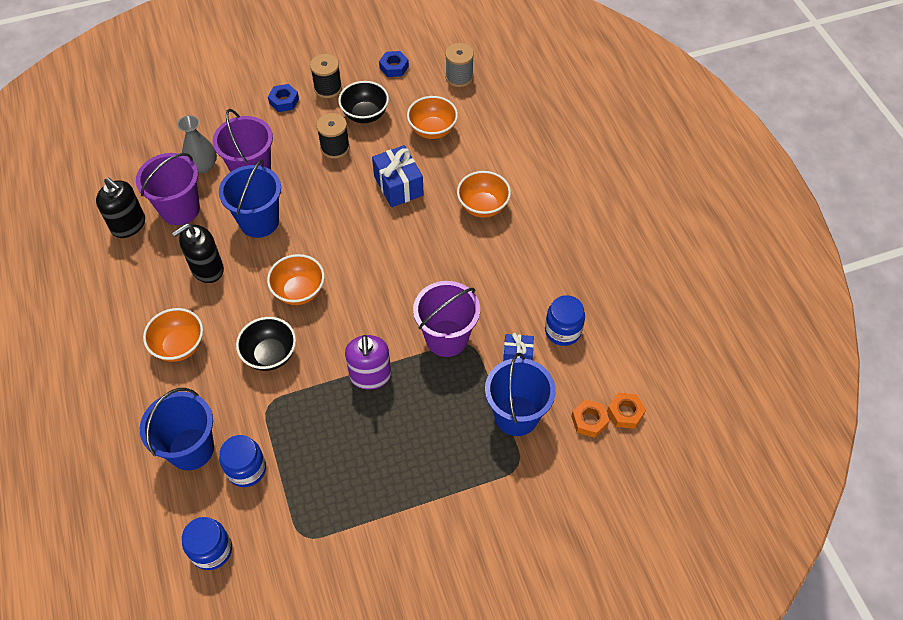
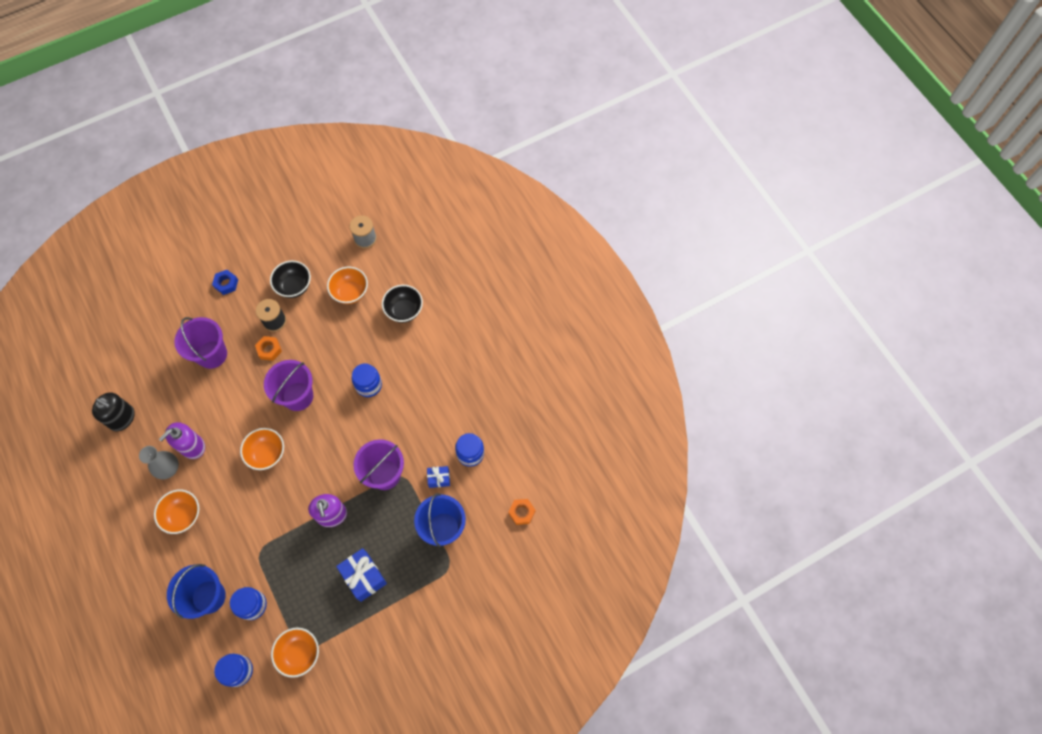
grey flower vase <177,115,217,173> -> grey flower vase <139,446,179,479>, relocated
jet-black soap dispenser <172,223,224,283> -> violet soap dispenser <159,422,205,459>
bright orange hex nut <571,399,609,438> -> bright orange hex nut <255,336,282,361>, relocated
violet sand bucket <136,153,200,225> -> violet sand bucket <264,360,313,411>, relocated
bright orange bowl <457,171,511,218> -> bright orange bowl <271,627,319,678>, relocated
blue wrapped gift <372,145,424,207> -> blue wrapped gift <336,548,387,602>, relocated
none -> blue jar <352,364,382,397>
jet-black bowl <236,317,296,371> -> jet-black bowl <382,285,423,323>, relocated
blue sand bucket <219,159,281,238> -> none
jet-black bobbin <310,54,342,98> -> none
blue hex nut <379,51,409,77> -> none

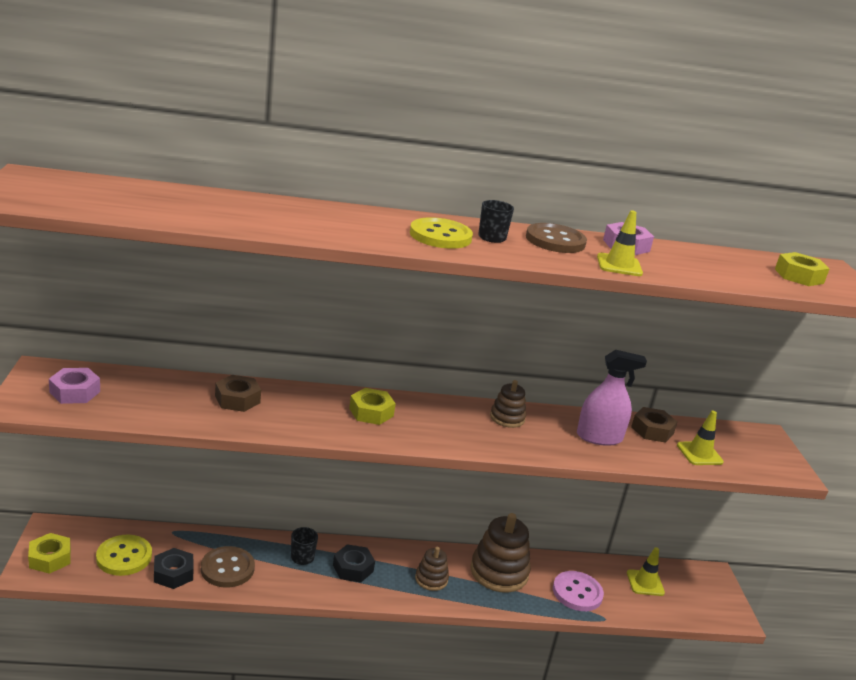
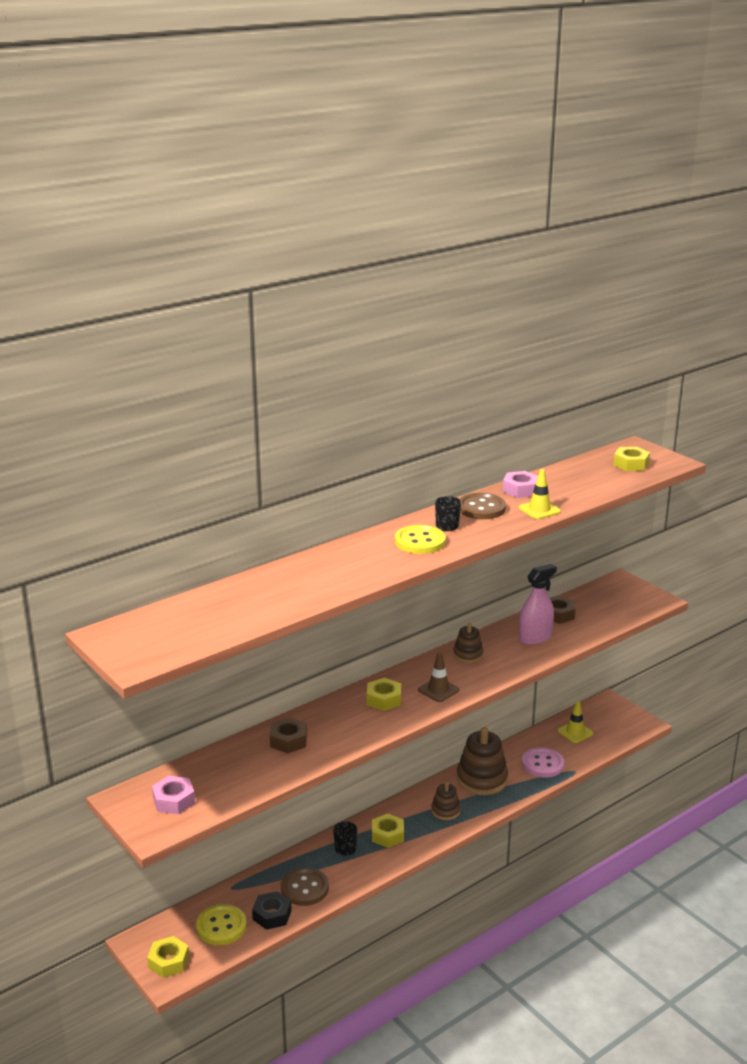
jet-black hex nut <333,544,375,583> -> bright yellow hex nut <372,814,404,848>
none -> dark brown safety cone <418,652,460,702>
bright yellow safety cone <677,411,724,465> -> none

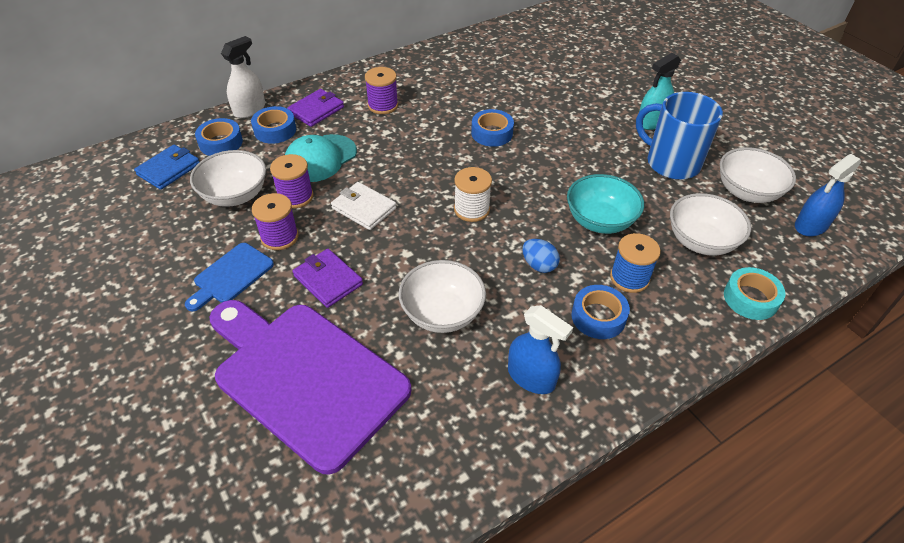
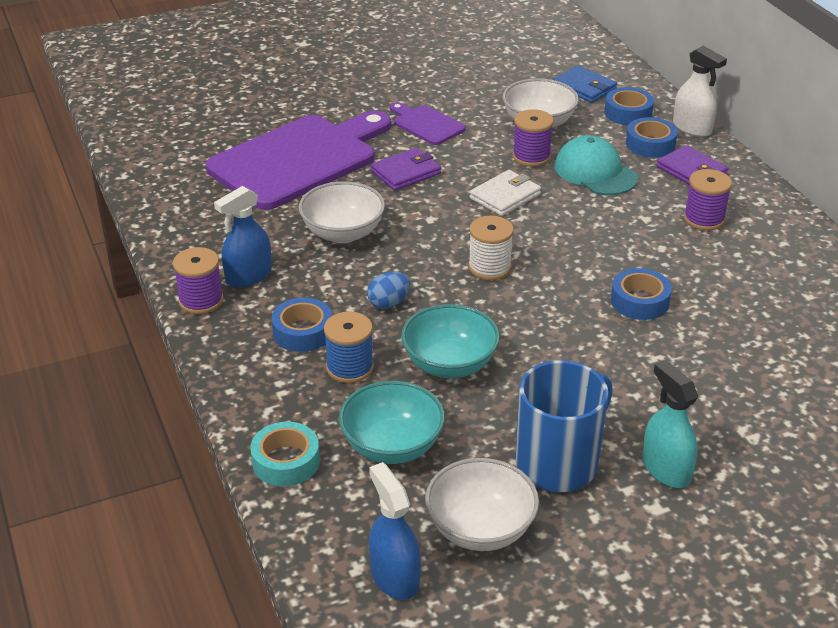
violet bobbin <252,193,299,250> -> violet bobbin <173,247,224,314>, relocated
pure white bowl <670,193,751,256> -> turquoise bowl <339,381,445,464>
blue chopping board <185,243,274,311> -> violet chopping board <390,102,466,145>

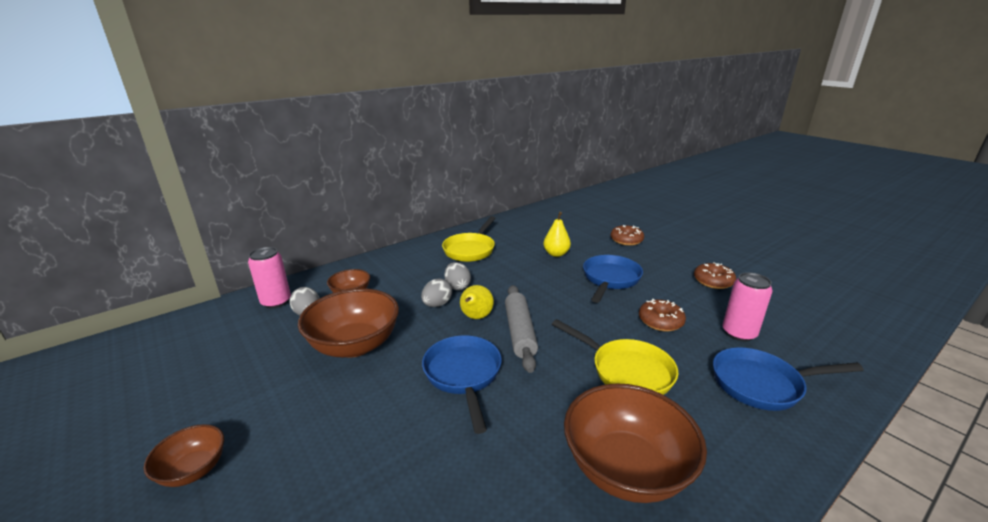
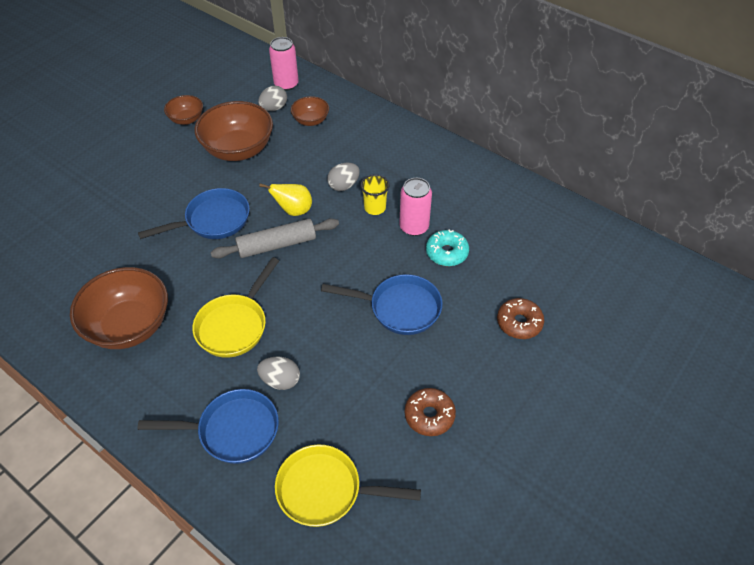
blue skillet <713,347,864,411> -> blue skillet <138,389,279,464>, 105 degrees clockwise
dark brown bowl <144,424,224,487> -> dark brown bowl <164,95,203,125>, relocated
grey toy egg <421,278,452,307> -> grey toy egg <257,356,300,390>, relocated
bright yellow skillet <442,216,496,262> -> bright yellow skillet <275,445,421,527>, relocated
none -> bright yellow cup <360,174,390,215>
rose-pink soda can <722,272,773,341> -> rose-pink soda can <399,178,432,236>, relocated
bright yellow pear fruit <543,212,571,257> -> turquoise glazed donut <426,229,469,266>
dark brown glazed donut <639,299,686,331> -> none

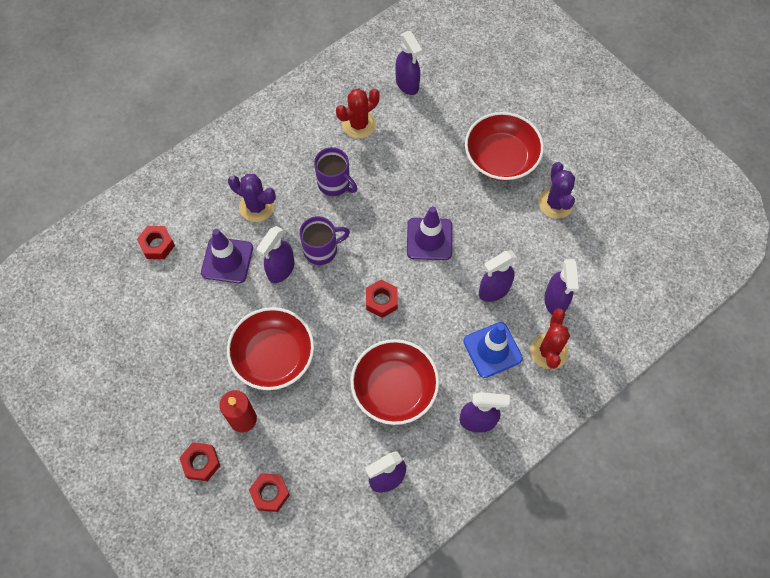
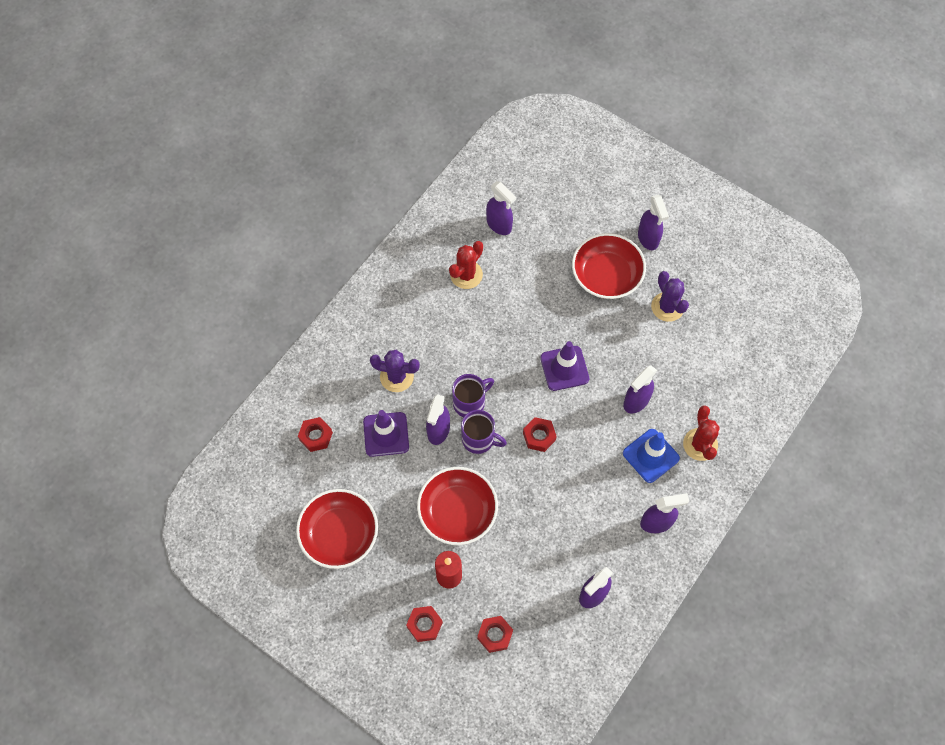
red bowl <350,339,439,425> -> red bowl <296,489,378,569>, relocated
violet tea mug <314,147,357,196> -> violet tea mug <461,410,507,454>, relocated
violet sprayer <544,259,579,315> -> violet sprayer <638,195,669,250>, relocated

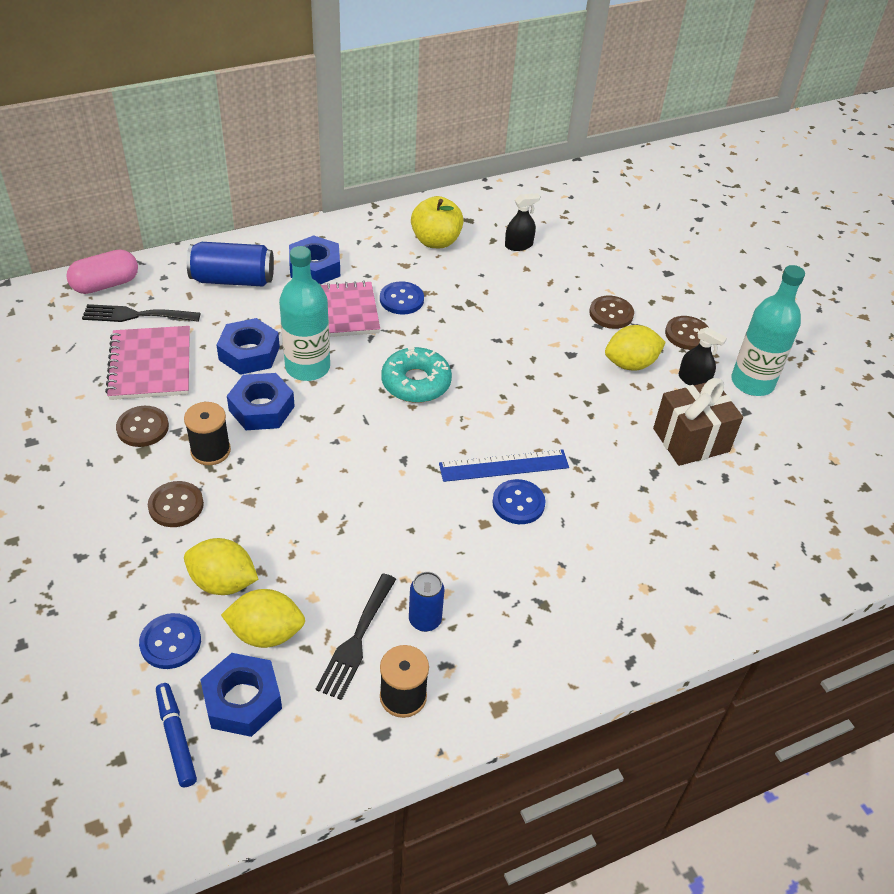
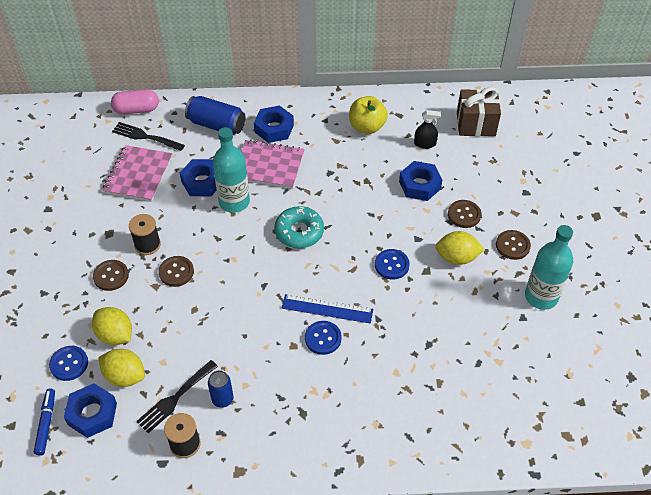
dark brown shirt button <116,406,169,447> -> dark brown shirt button <158,256,194,287>, relocated
blue shirt button <380,281,424,315> -> blue shirt button <375,249,410,280>, relocated
blue hex nut <227,373,295,430> -> blue hex nut <399,161,442,201>, relocated
dark brown wrapped gift <653,378,743,466> -> dark brown wrapped gift <457,87,501,136>, relocated
jet-black sprayer <679,327,727,385> -> none

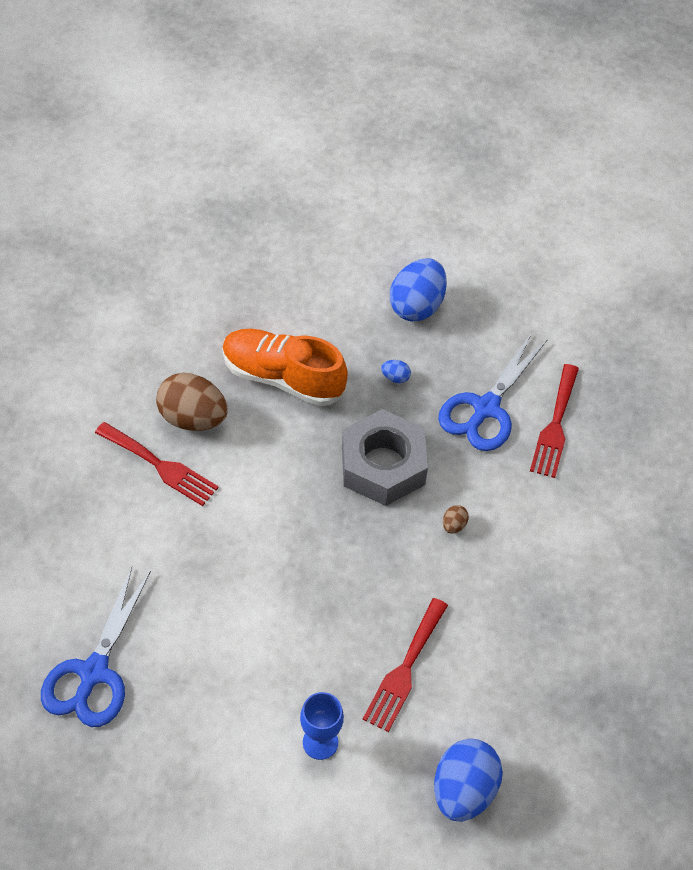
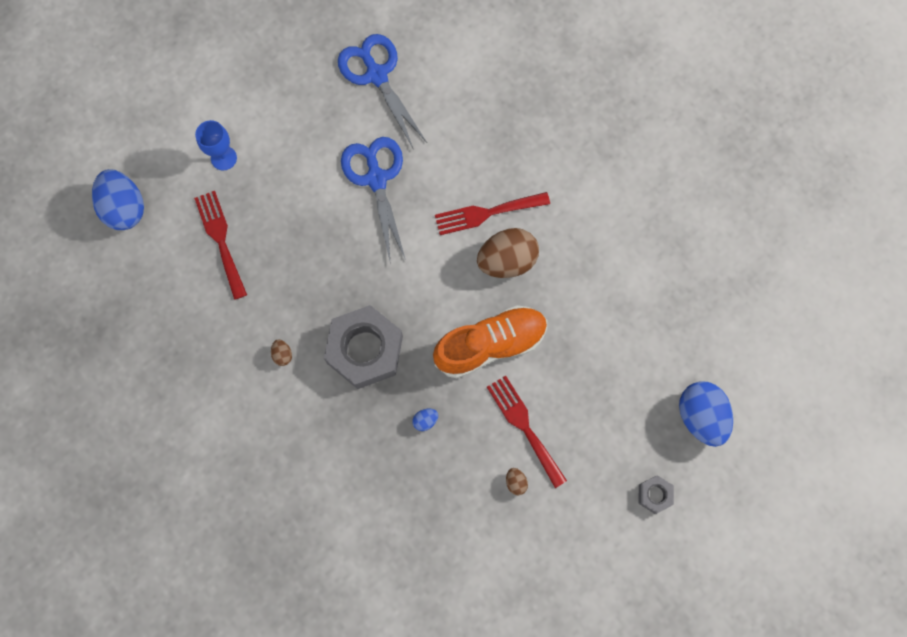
blue pair of scissors <438,333,548,451> -> blue pair of scissors <341,137,406,265>, relocated
red dinner fork <530,364,579,478> -> red dinner fork <487,375,567,488>, relocated
none -> dark brown toy egg <506,468,528,495>
none -> grey hex nut <639,475,674,514>
blue toy egg <390,258,447,322> -> blue toy egg <679,381,733,447>, relocated

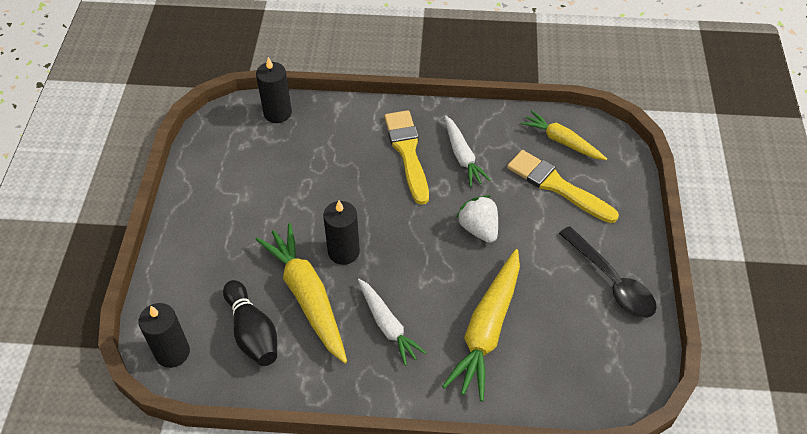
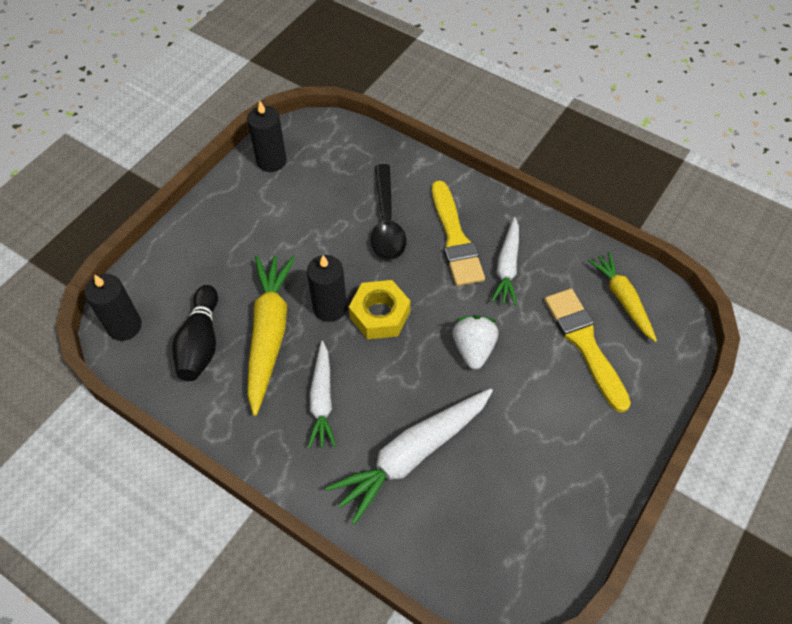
jet-black pillar candle <256,57,292,123> -> jet-black pillar candle <247,101,287,172>, relocated
bright yellow carrot <442,249,520,401> -> pure white carrot <326,388,493,524>
none -> bright yellow hex nut <349,280,410,339>
jet-black teaspoon <559,226,657,318> -> jet-black teaspoon <371,164,406,260>, relocated
bright yellow paint brush <384,110,429,205> -> bright yellow paint brush <432,181,485,286>, 150 degrees clockwise

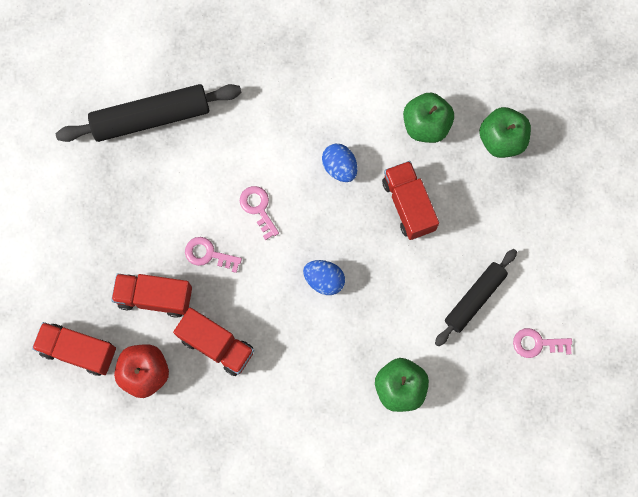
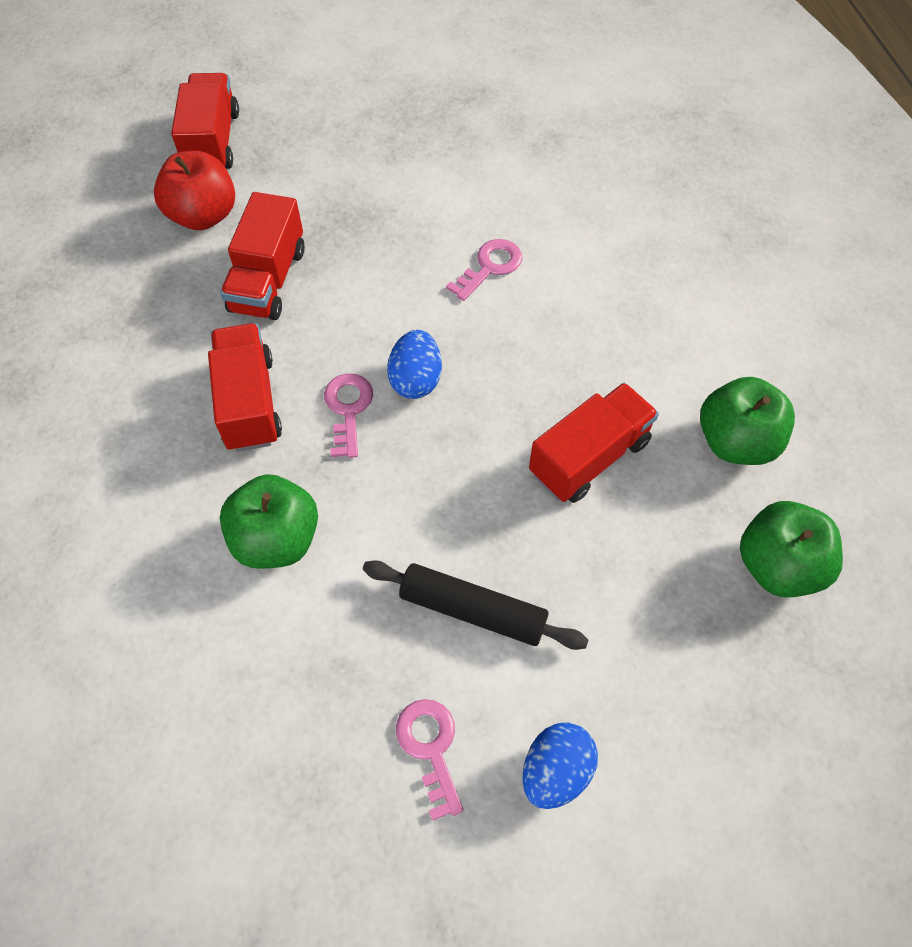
red lorry <111,274,192,318> -> red lorry <208,323,282,452>, relocated
rose-pink key <185,237,242,273> -> rose-pink key <324,373,373,458>, relocated
blue toy egg <322,143,357,182> -> blue toy egg <522,722,598,809>, relocated
jet-black pastry roller <56,84,242,142> -> none

